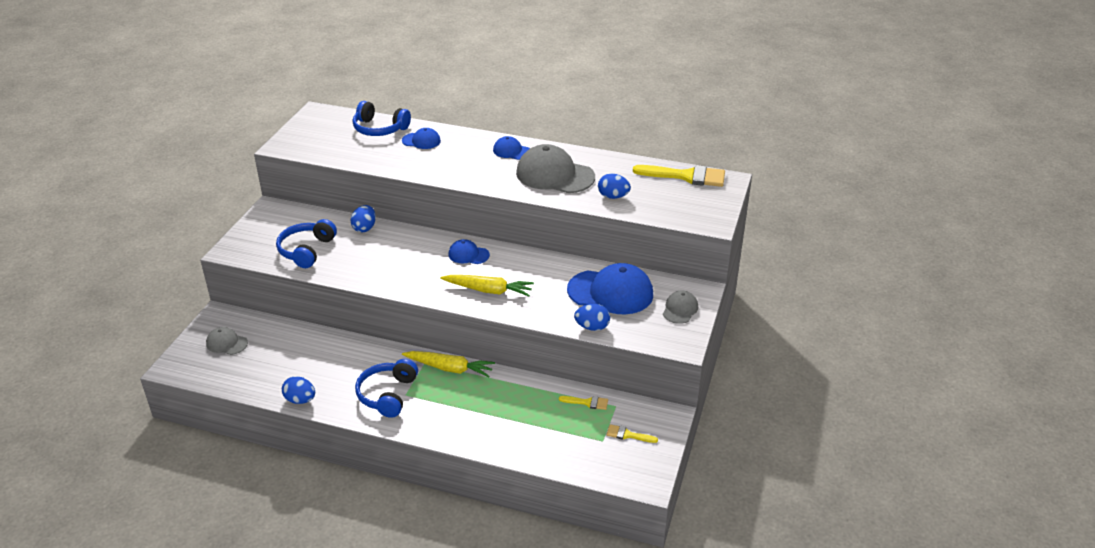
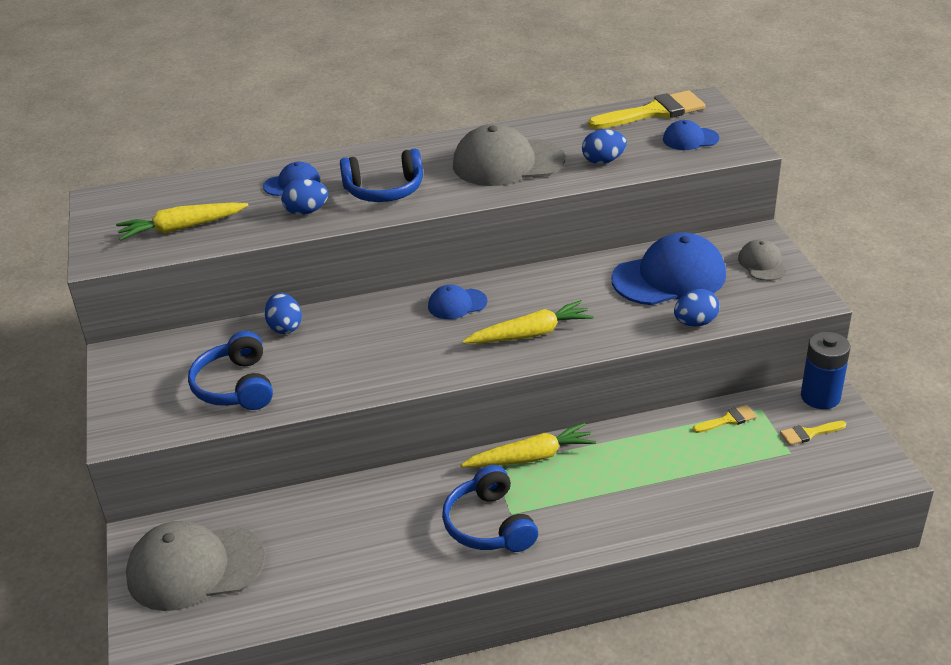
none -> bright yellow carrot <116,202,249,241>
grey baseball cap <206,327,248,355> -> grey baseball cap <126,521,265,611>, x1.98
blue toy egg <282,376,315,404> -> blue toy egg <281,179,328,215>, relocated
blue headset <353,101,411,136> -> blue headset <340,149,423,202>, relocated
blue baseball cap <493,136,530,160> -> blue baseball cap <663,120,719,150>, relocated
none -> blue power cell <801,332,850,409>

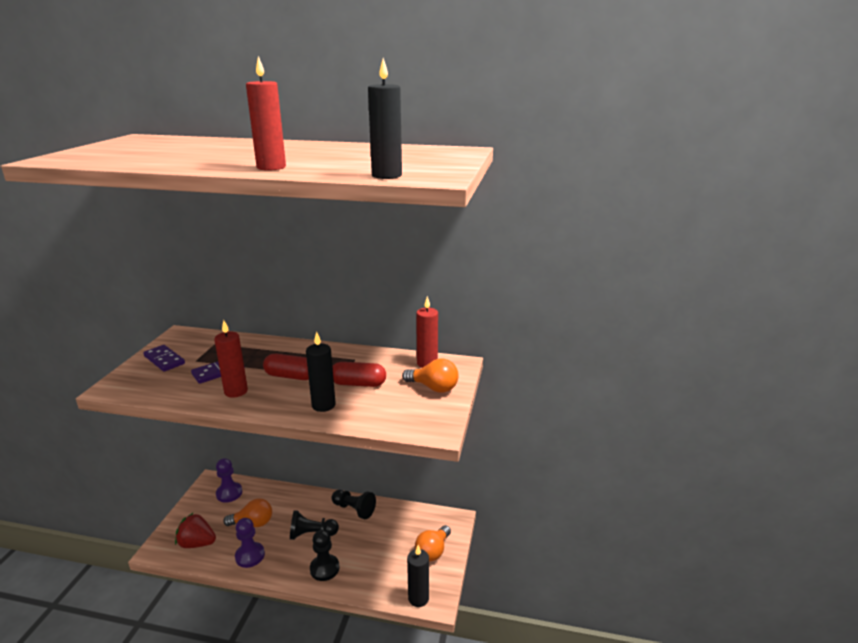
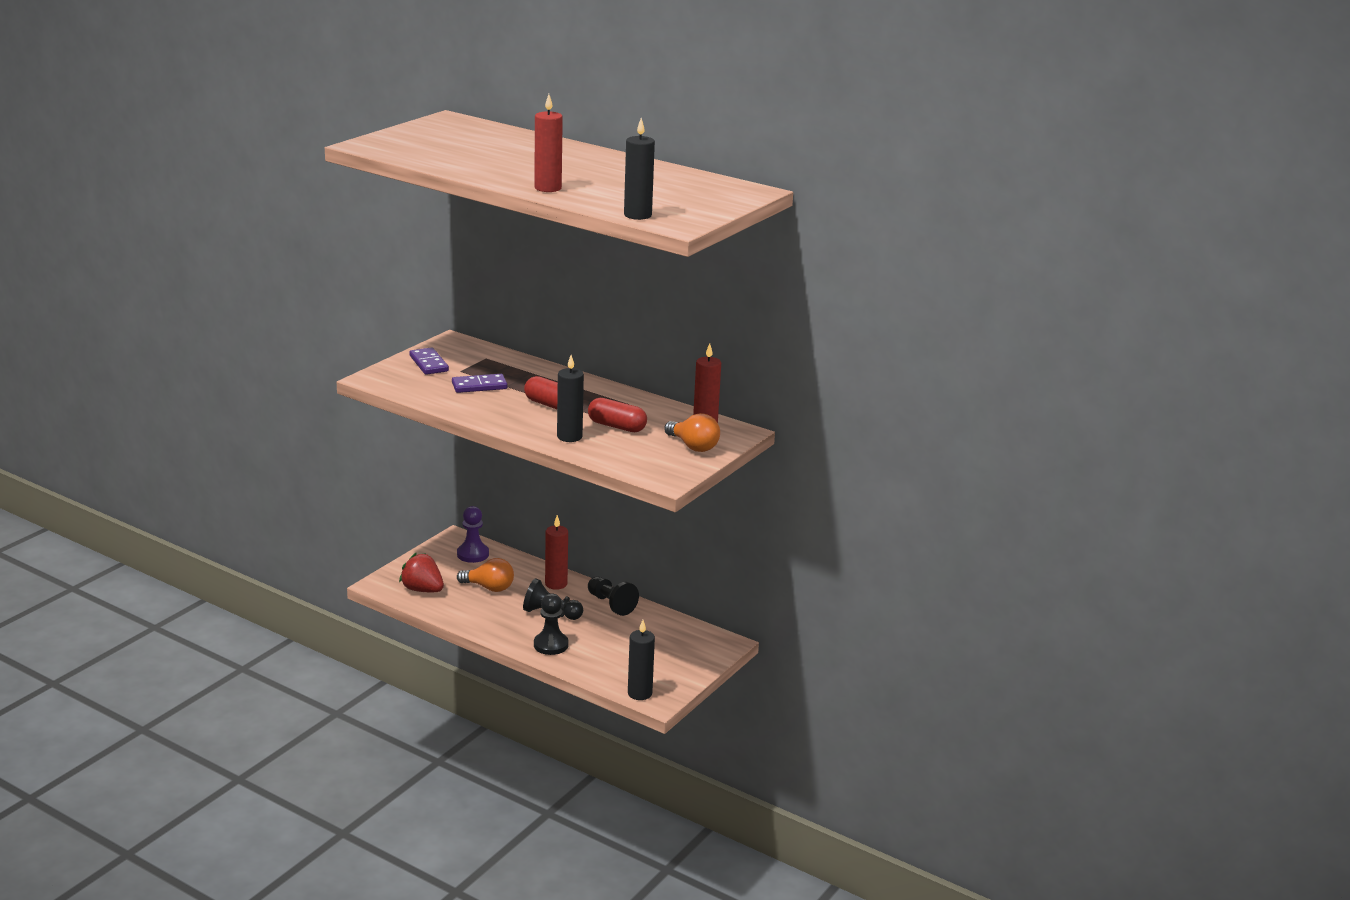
red pillar candle <214,320,248,398> -> red pillar candle <545,515,568,590>, relocated
violet game pawn <235,518,265,568> -> none
bright orange bulb <415,525,451,562> -> none

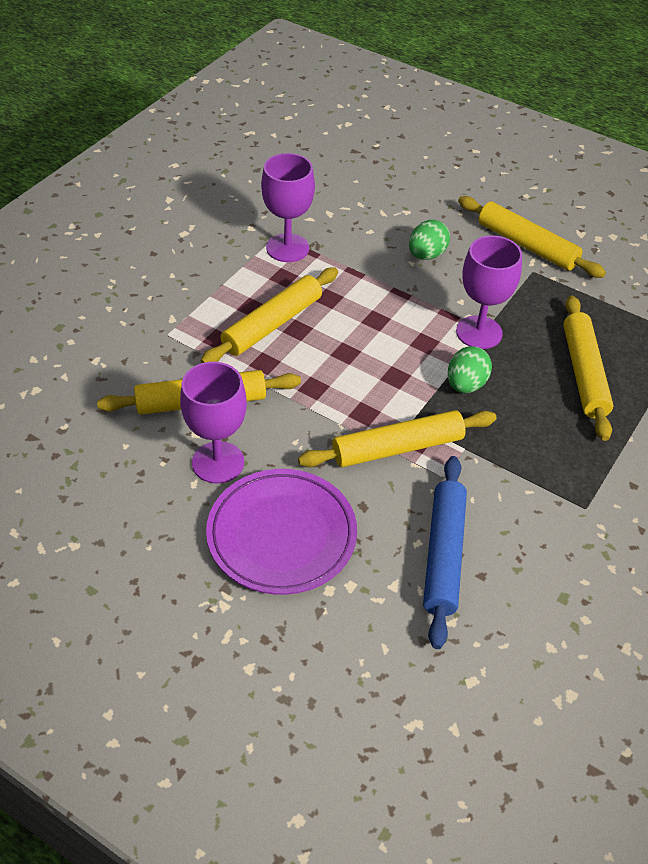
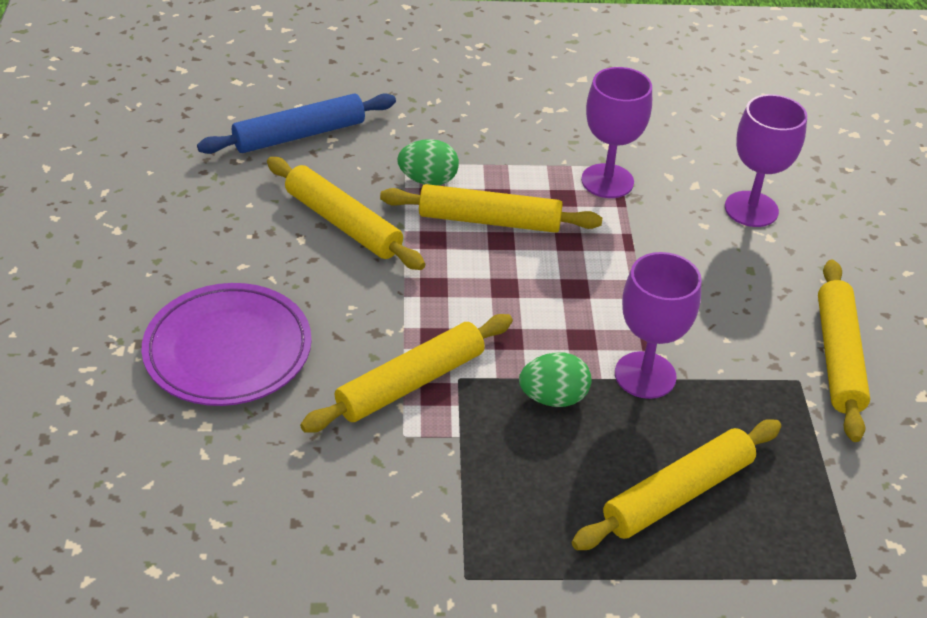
blue pastry roller <423,456,467,649> -> blue pastry roller <197,94,396,154>, relocated
bright yellow pastry roller <298,410,497,467> -> bright yellow pastry roller <300,314,513,433>, 75 degrees counterclockwise
green toy egg <409,220,450,260> -> green toy egg <397,139,459,185>, relocated
violet wine glass <180,362,247,484> -> violet wine glass <725,94,807,227>, relocated

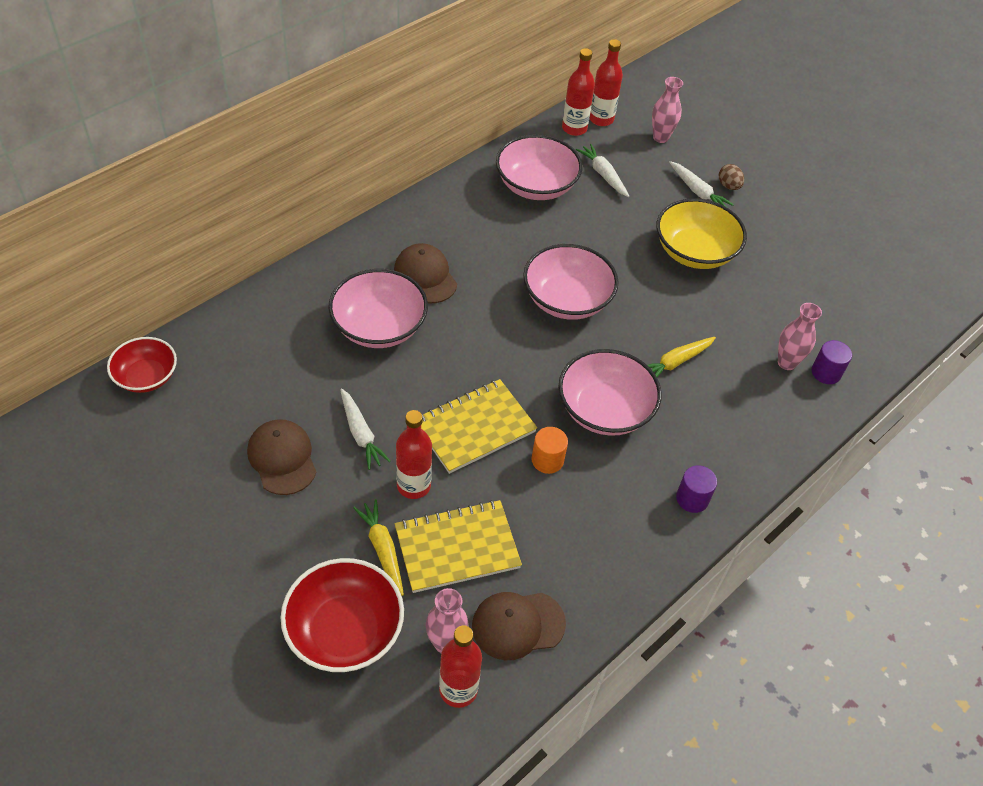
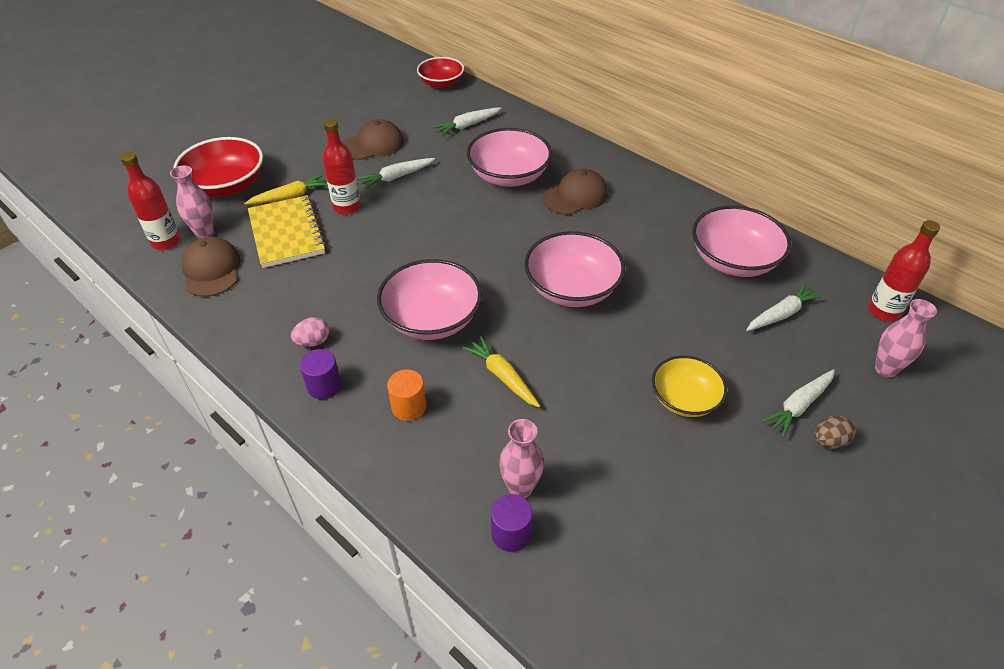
none -> rose-pink toy egg <291,317,329,347>
bright orange cylinder <531,427,568,474> -> bright orange cylinder <387,369,427,421>, relocated
none -> pure white carrot <433,107,501,135>
bright yellow bowl <656,198,747,269> -> bright yellow bowl <652,356,727,417>, x0.65
bright yellow notebook <421,379,537,474> -> none
red bottle <562,48,595,136> -> none

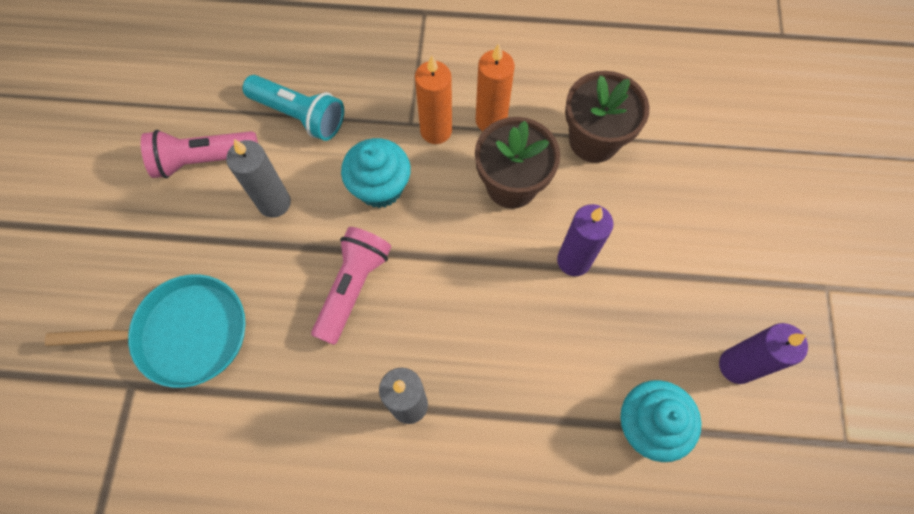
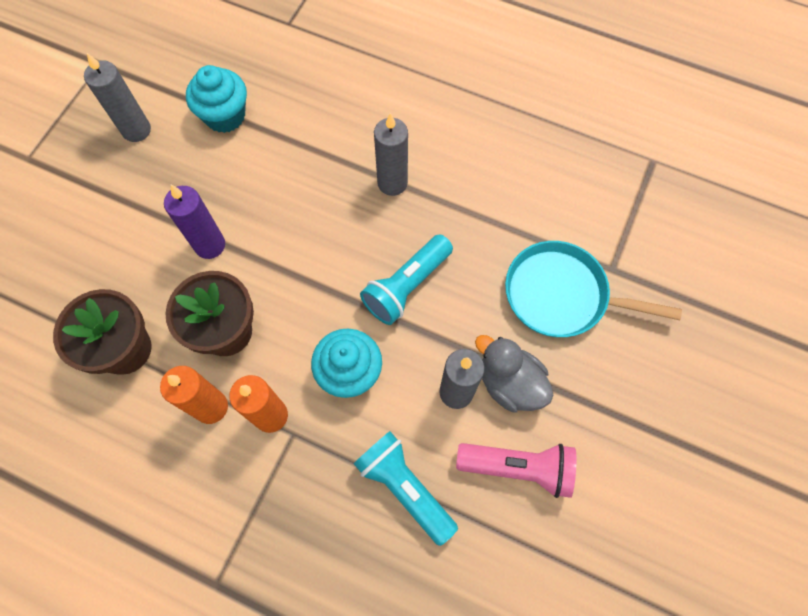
violet pillar candle <719,323,808,384> -> grey pillar candle <84,53,151,142>
rose-pink flashlight <311,227,391,345> -> turquoise flashlight <360,234,453,325>
none -> grey toy duck <475,335,554,413>

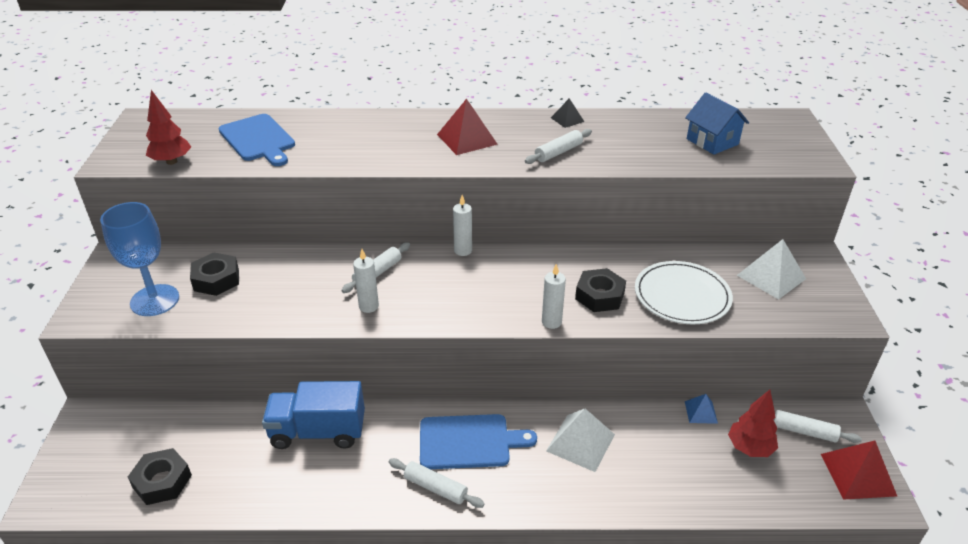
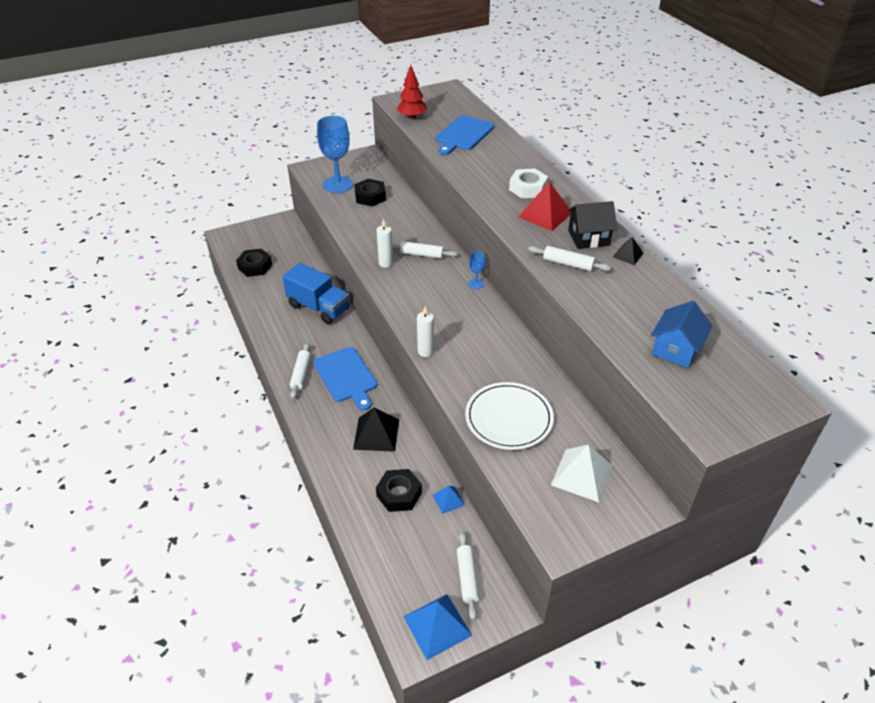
blue lorry <262,381,365,449> -> blue lorry <282,263,349,324>, 150 degrees clockwise
pure white pyramid shape <546,409,615,472> -> jet-black pyramid shape <353,407,399,452>
jet-black hex nut <575,268,626,312> -> jet-black hex nut <376,469,422,512>, relocated
red pyramid shape <821,440,897,500> -> blue pyramid shape <403,594,472,660>
pure white pillar candle <453,195,472,256> -> blue wine glass <469,252,485,289>
none -> pure white hex nut <509,168,548,198>
none -> jet-black house <567,201,617,249>
red toy tree <728,390,778,457> -> none

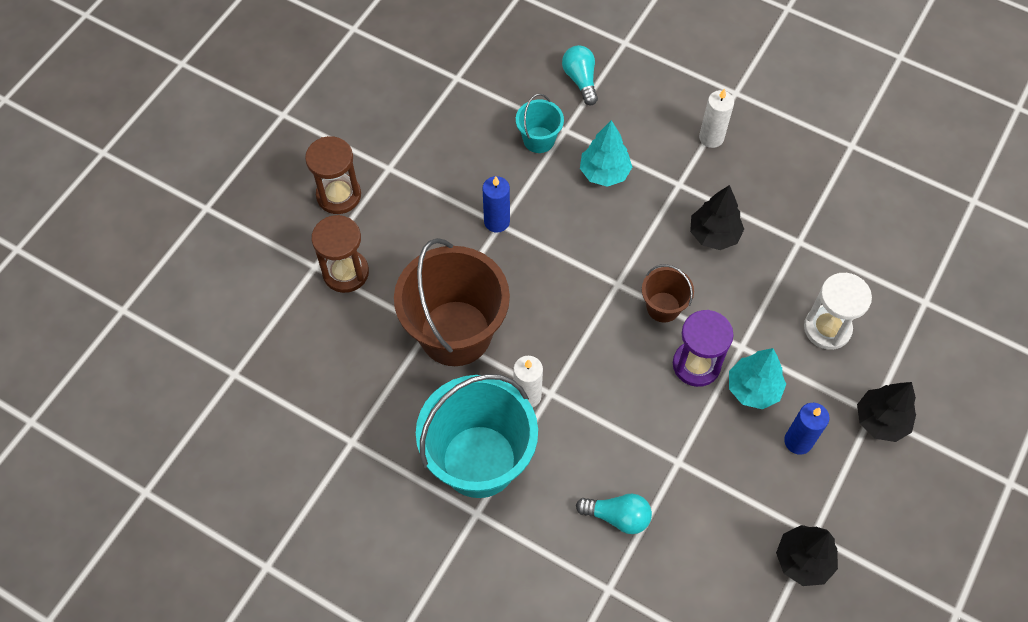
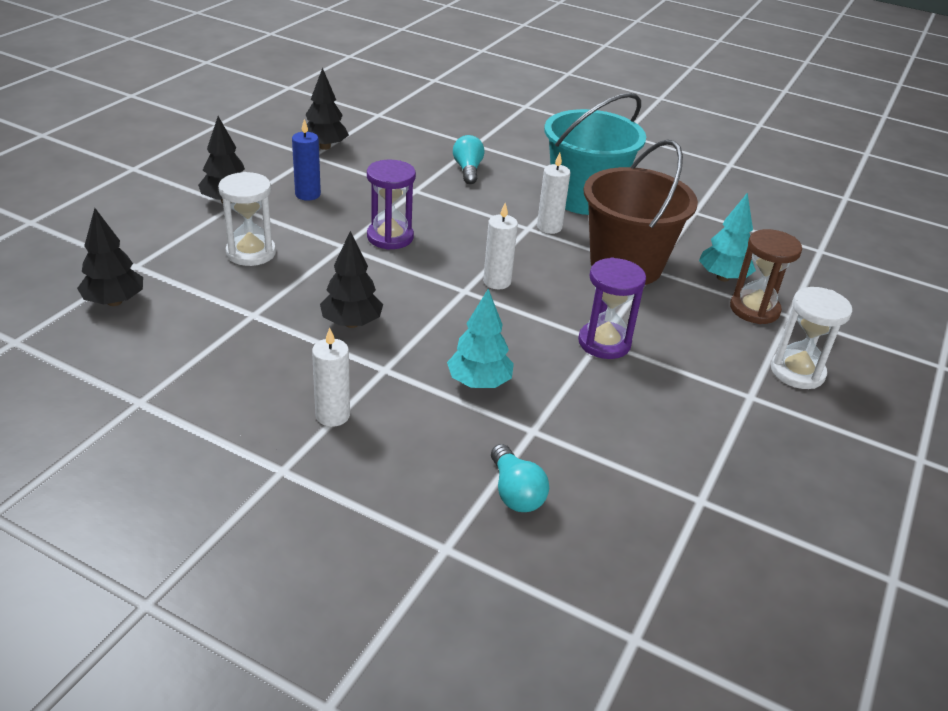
none -> jet-black toy tree <77,208,143,306>
turquoise bulb <576,494,652,534> -> turquoise bulb <453,135,485,184>, 75 degrees clockwise
none -> pure white pillar candle <483,203,518,289>
blue pillar candle <482,176,510,233> -> violet hourglass <578,257,646,359>
turquoise toy tree <729,348,786,409> -> turquoise toy tree <699,193,756,282>, relocated
dark brown hourglass <305,136,361,214> -> pure white hourglass <771,287,852,389>
turquoise sand bucket <516,94,564,153> -> none
dark brown sand bucket <642,264,694,322> -> none

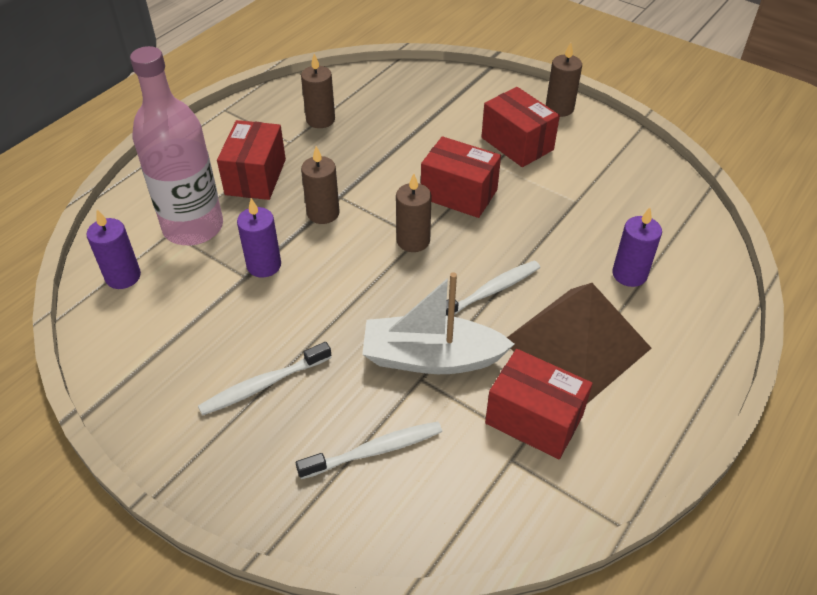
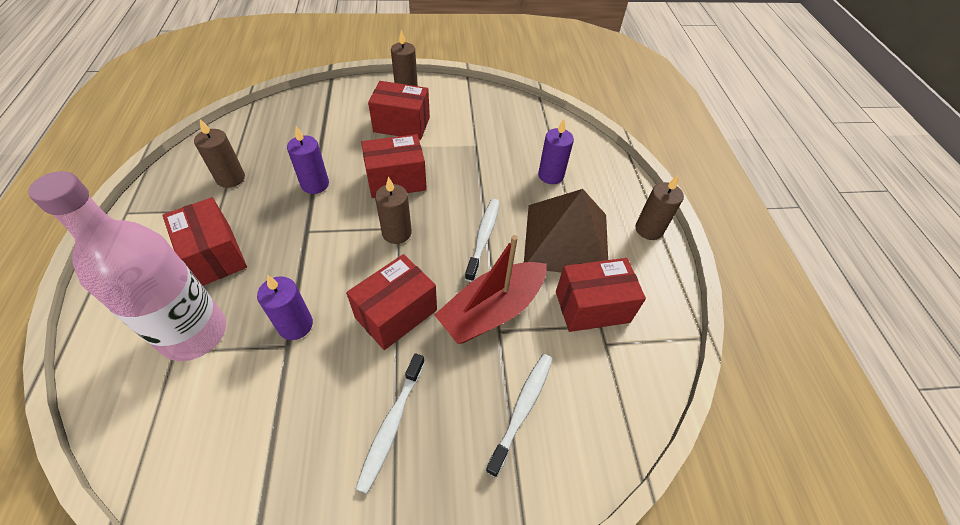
violet pillar candle <86,210,141,289> -> violet pillar candle <287,126,329,194>, relocated
none -> red parcel <346,254,437,350>
pure white sailboat <362,272,514,374> -> red sailboat <434,235,547,344>
dark brown pillar candle <301,146,340,224> -> dark brown pillar candle <635,175,684,240>, relocated

